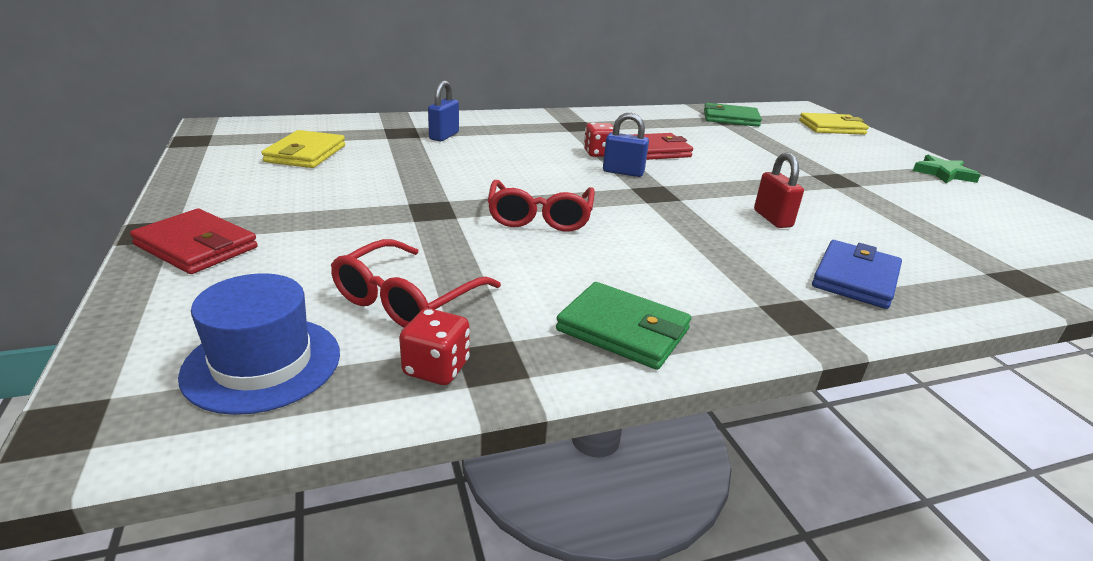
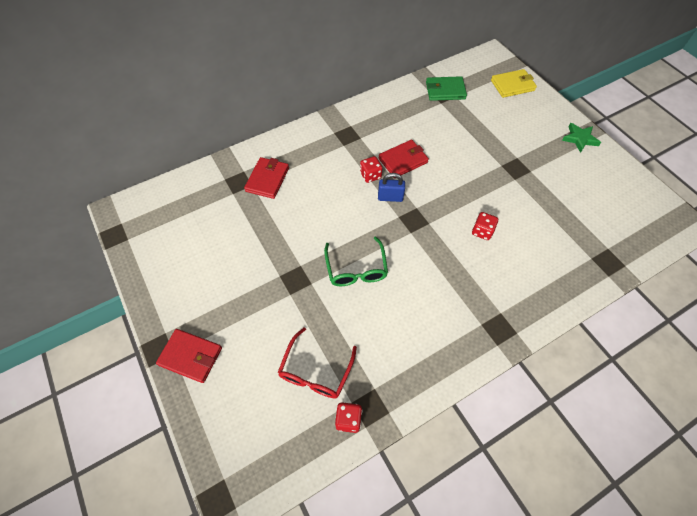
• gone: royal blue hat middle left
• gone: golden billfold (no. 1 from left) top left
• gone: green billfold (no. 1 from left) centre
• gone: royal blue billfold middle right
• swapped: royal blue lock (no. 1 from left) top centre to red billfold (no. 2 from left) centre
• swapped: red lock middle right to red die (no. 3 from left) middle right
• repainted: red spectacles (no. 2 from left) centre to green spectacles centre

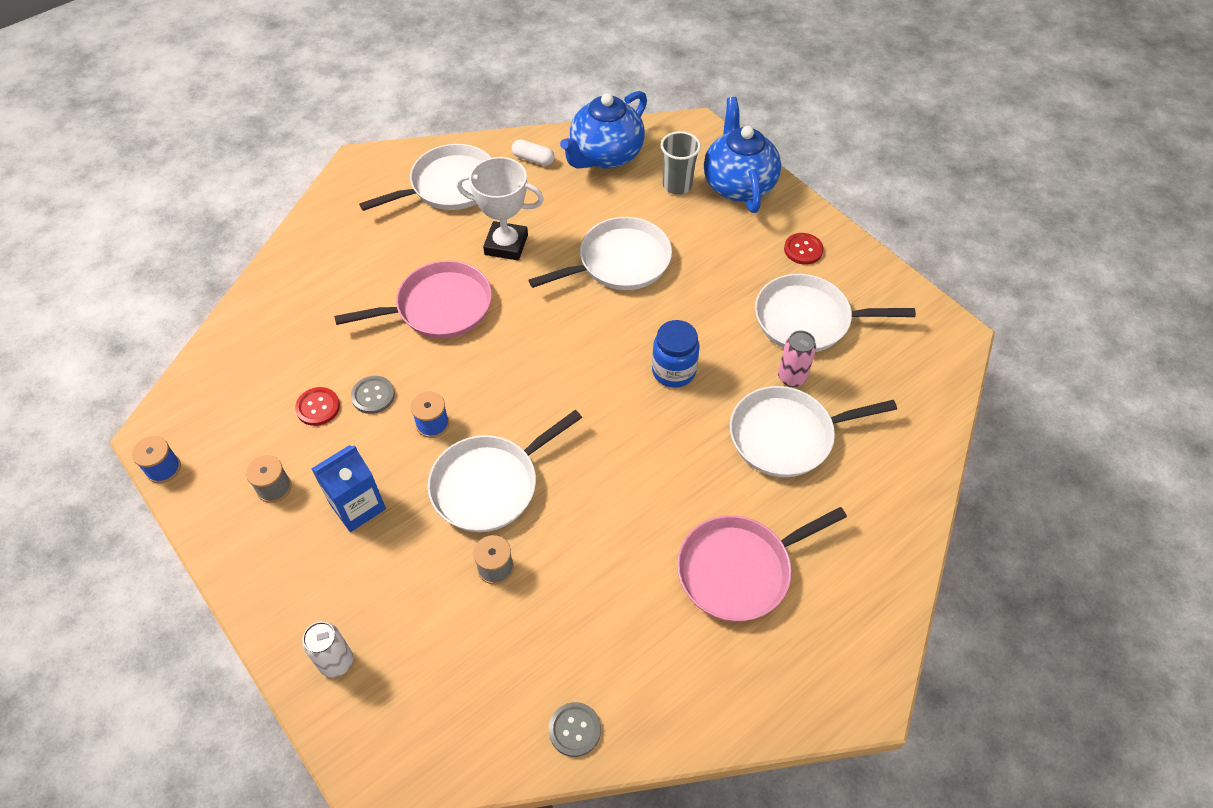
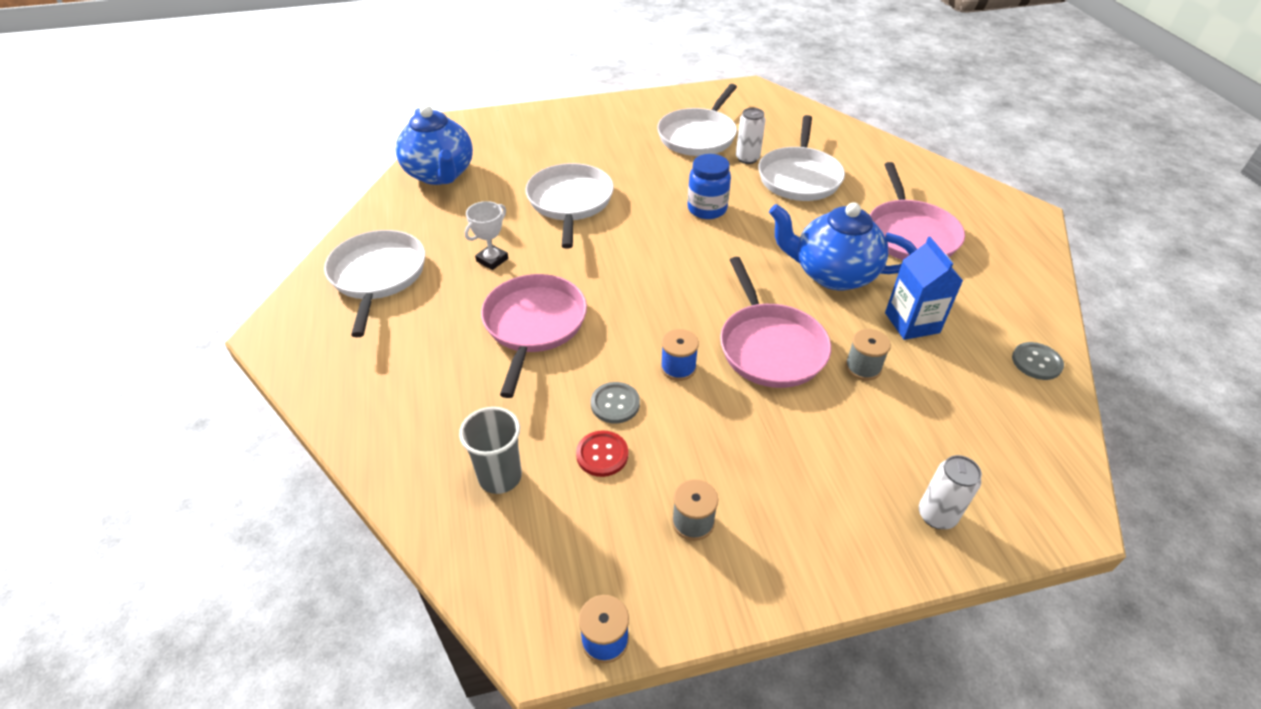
• gone: pure white capsule top centre
• gone: red button (no. 2 from left) top centre
• shifted: royal blue carton middle left to middle right
• shifted: ash-grey tumbler top centre to centre
• shifted: royal blue china teapot (no. 2 from left) top centre to middle right
• repainted: pure white skillet (no. 2 from left) centre to rosy skillet (no. 2 from left) centre
• repainted: rosy soda can centre to pure white soda can (no. 1 from left) top centre
• scaled: pure white prize cup top centre = top centre x0.60

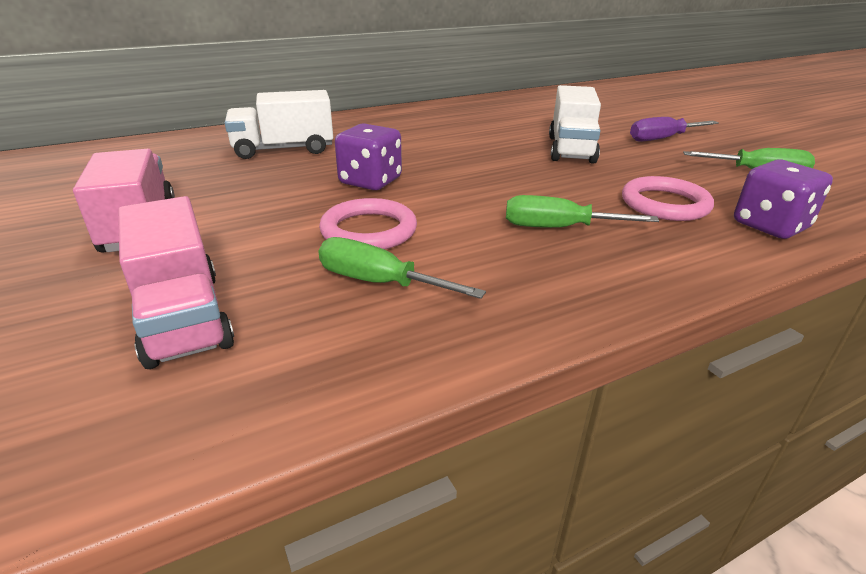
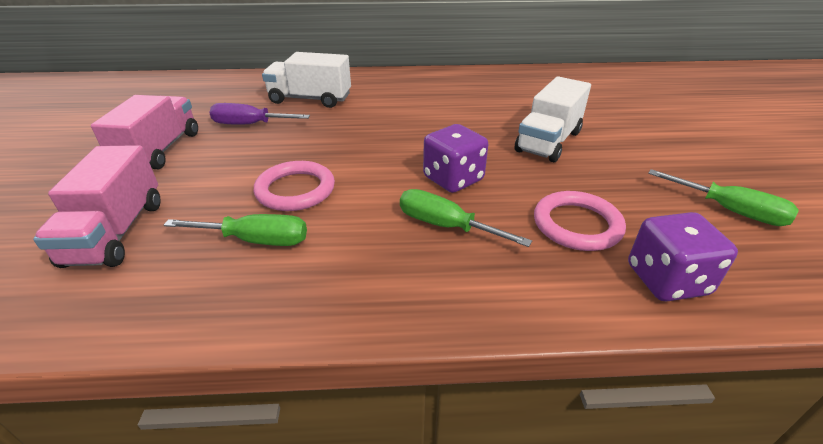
• shifted: purple die (no. 1 from left) top centre to centre
• shifted: purple hand screwdriver top right to top left
• rotated: green hand screwdriver (no. 1 from left) centre = middle left 135 degrees clockwise

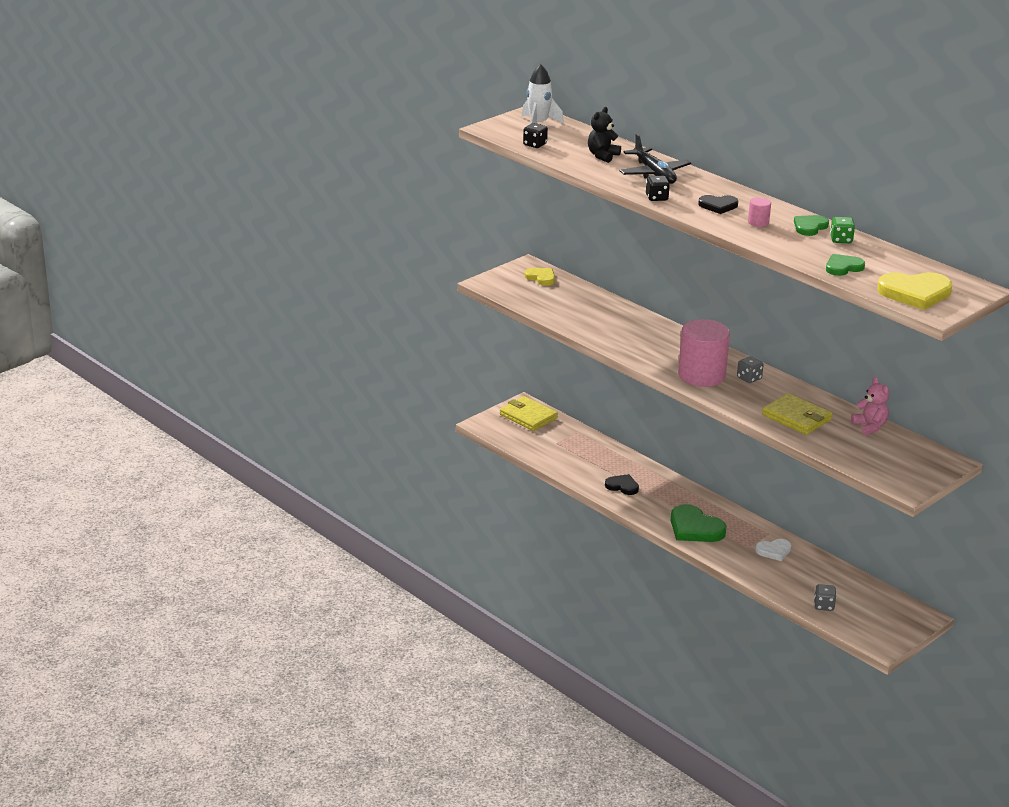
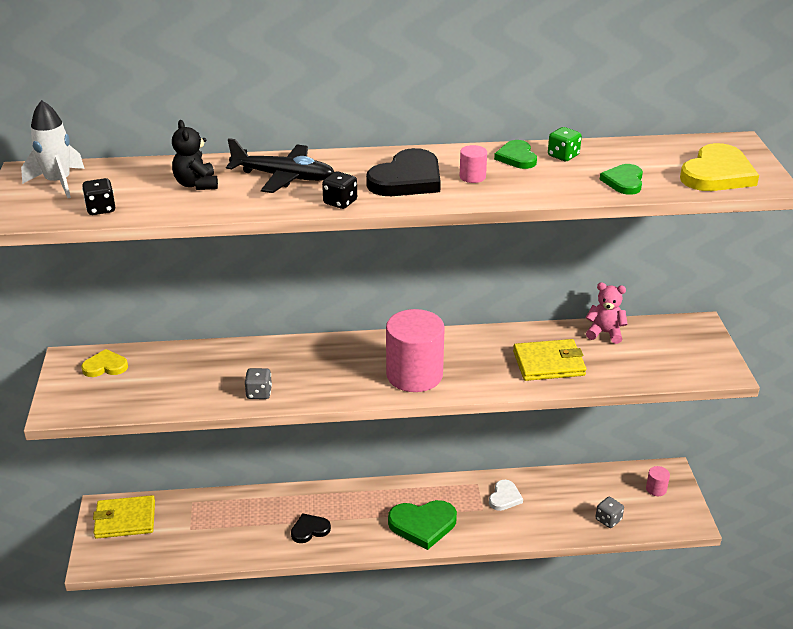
• new: rosy cylinder shape (no. 3 from left) bottom right
• shifted: ash-grey die (no. 1 from left) middle right to middle left
• scaled: black love heart (no. 2 from left) top right = top centre x1.71

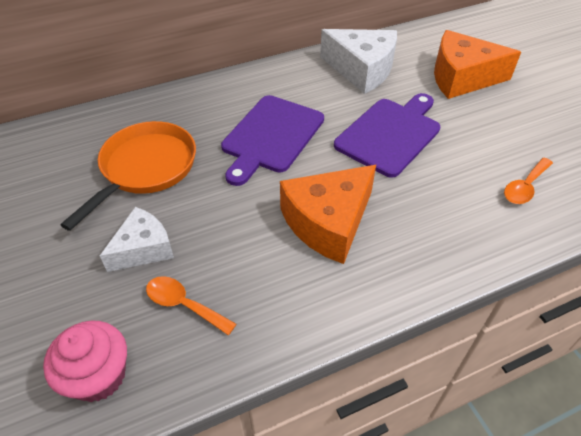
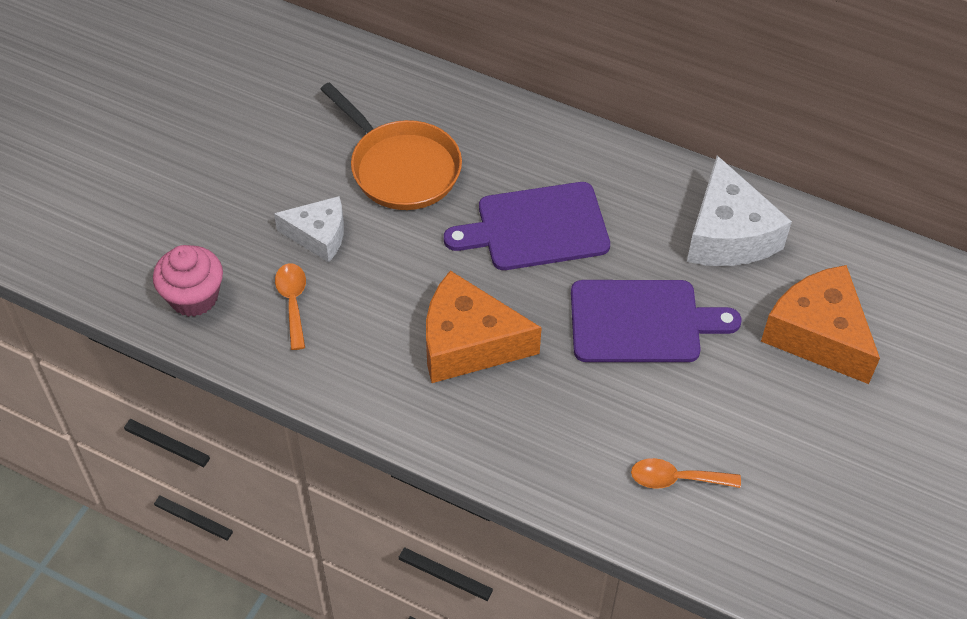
• rotated: orange-coloured skillet middle left = top centre 60 degrees clockwise

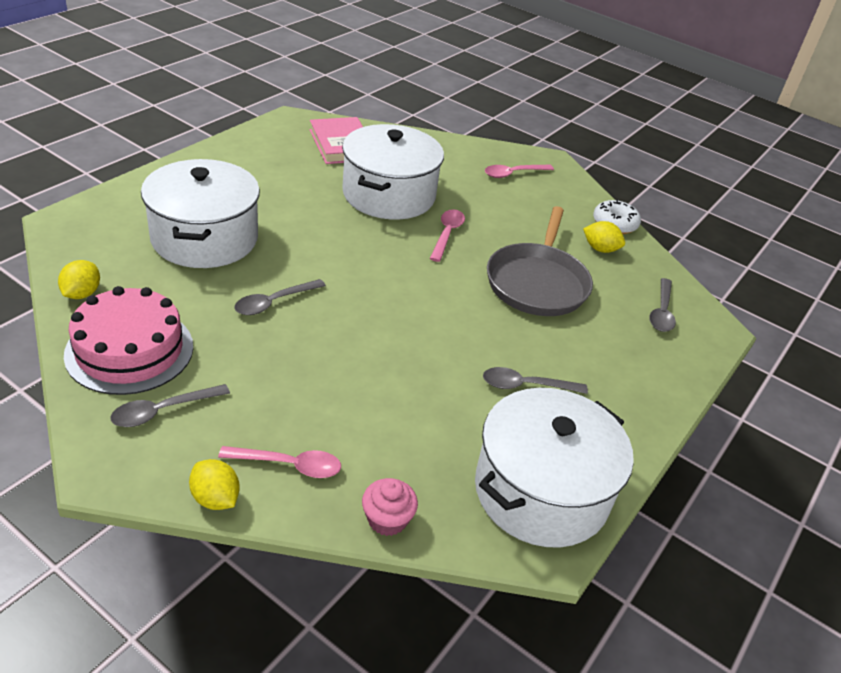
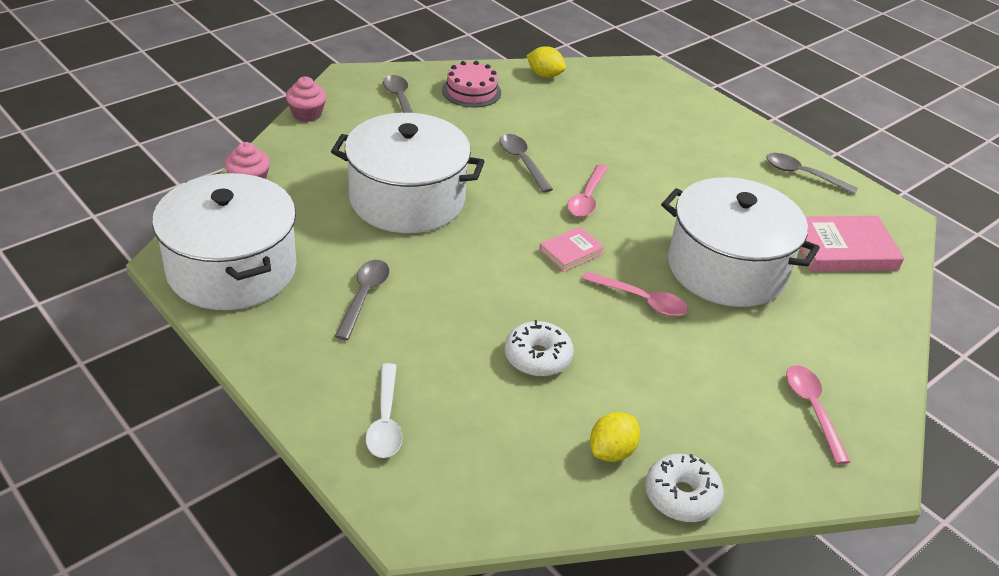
• new: pure white spoon bottom centre
• new: rosy hardcover (no. 1 from left) centre
• shifted: pure white pot (no. 1 from left in the first image) top left to pure white pot (no. 2 from left) top centre
• shifted: rosy spoon (no. 1 from left) bottom left to top centre
• shifted: ash-grey spoon (no. 4 from left) middle right to top right
• swapped: golden toy lemon (no. 2 from left) bottom left to rosy muffin (no. 2 from left) top left
• swapped: ash-grey skillet centre to pure white glazed donut (no. 1 from left) centre
• scaled: rosy gateau middle left = top centre x0.61

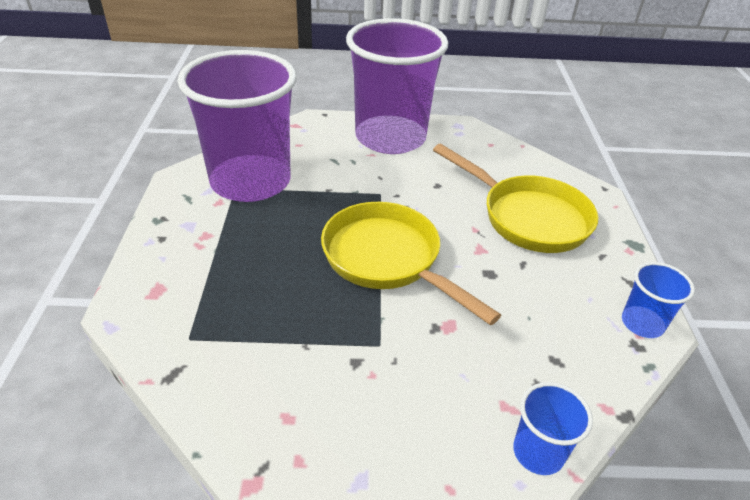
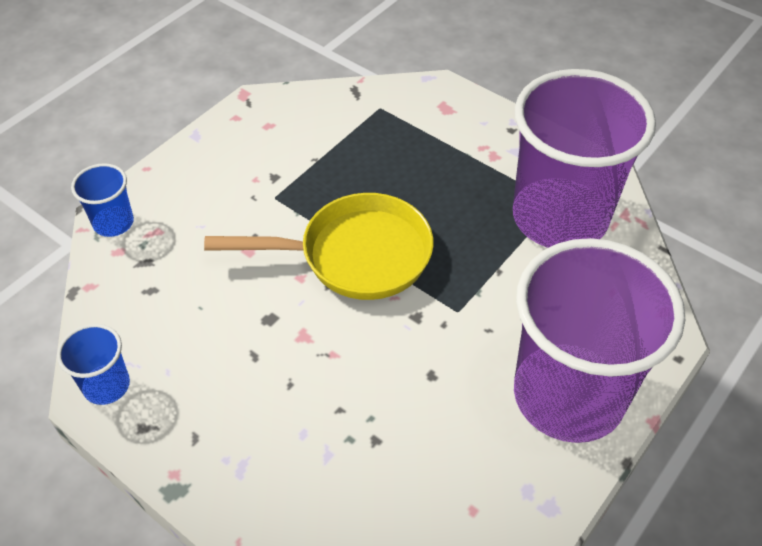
• gone: golden skillet (no. 2 from left) middle right

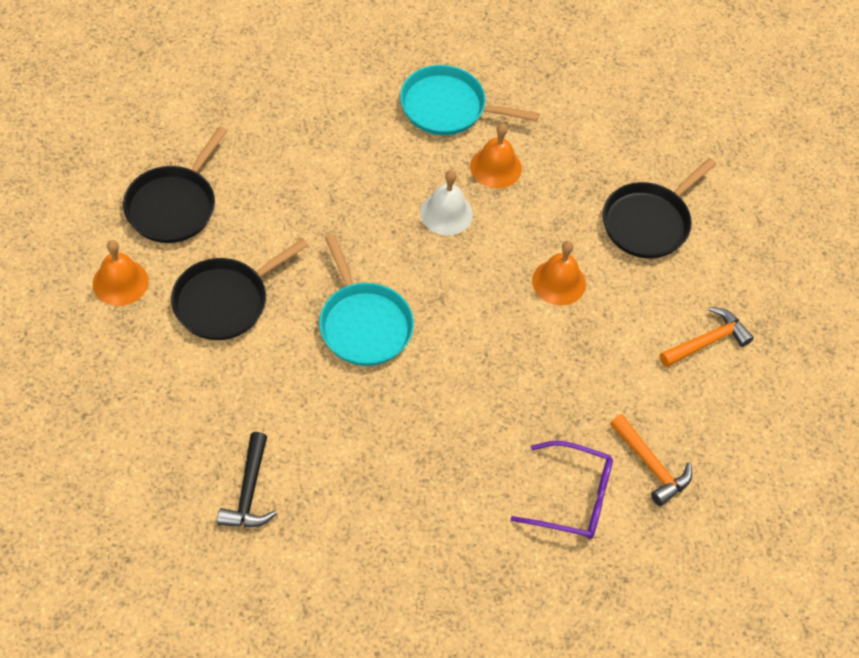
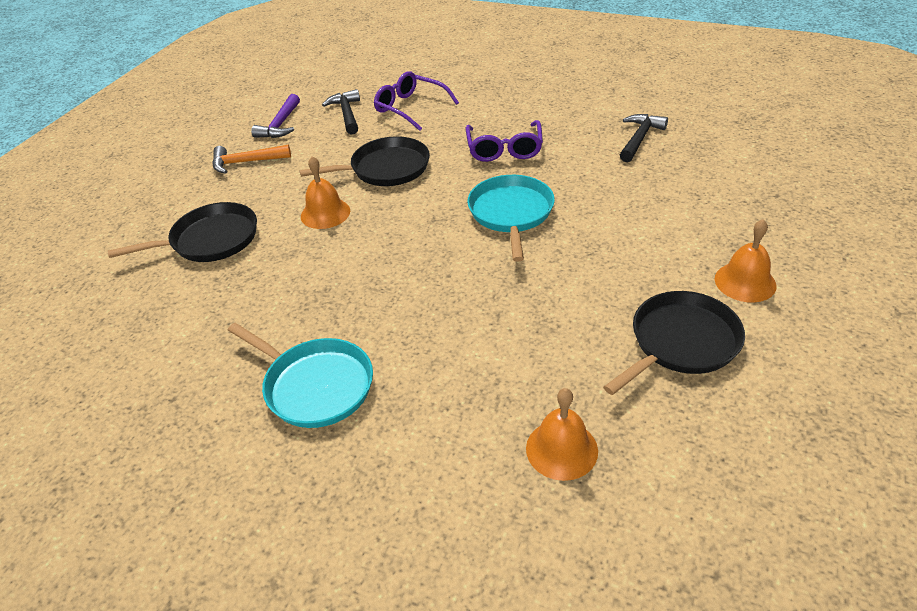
• gone: pure white hand bell top centre
• new: purple carpenter's hammer top left
• new: purple spectacles (no. 2 from left) top centre
• shifted: black skillet (no. 2 from left) middle left to top centre
• shifted: orange-coloured hand bell (no. 2 from left) top centre to bottom centre
• repainted: orange-coloured carpenter's hammer (no. 1 from left) bottom right to black carpenter's hammer (no. 1 from left) top centre

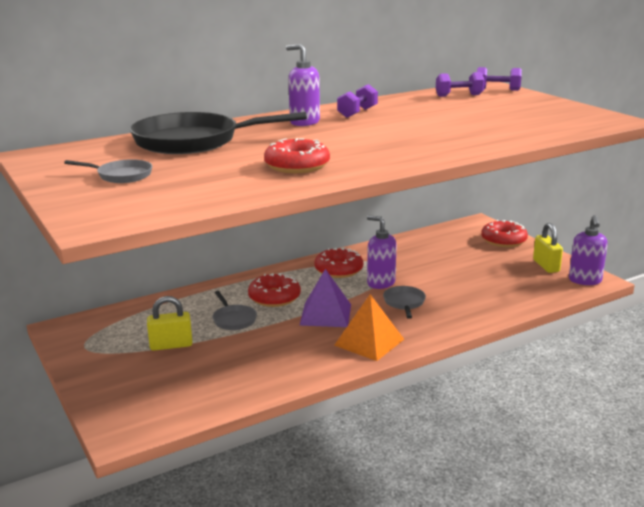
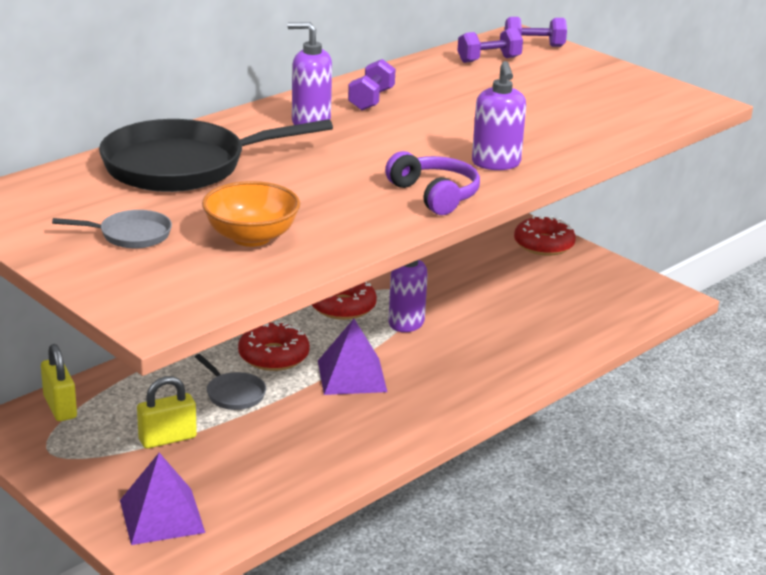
• gone: red glazed donut (no. 2 from left) top centre
• gone: orange-coloured pyramid centre
• gone: ash-grey skillet (no. 3 from left) centre
• new: purple pyramid (no. 1 from left) bottom left
• new: orange-coloured deep dish middle left
• new: purple over-ear headphones top centre
• shifted: golden lock (no. 2 from left in the first image) middle right to golden lock (no. 1 from left) middle left
• shifted: purple soap dispenser (no. 3 from left) middle right to top centre

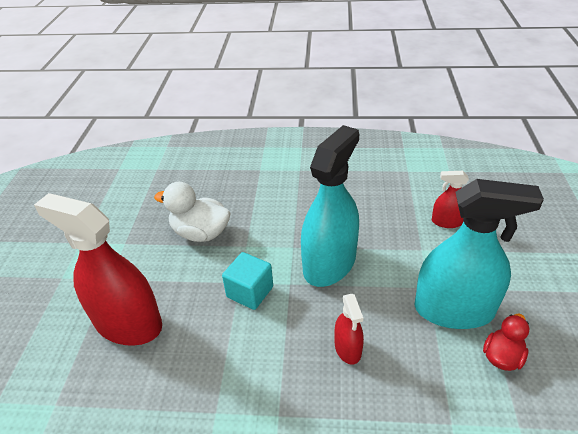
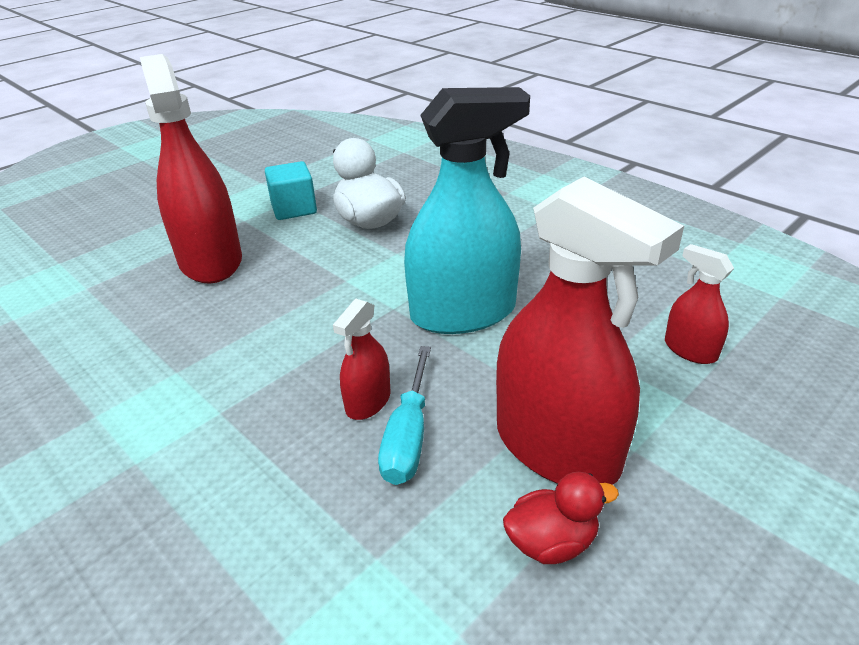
• new: turquoise hand screwdriver centre
• shifted: turquoise solid cube centre to top centre
• repainted: turquoise sprayer (no. 2 from left) middle right to red sprayer (no. 3 from left) middle right

